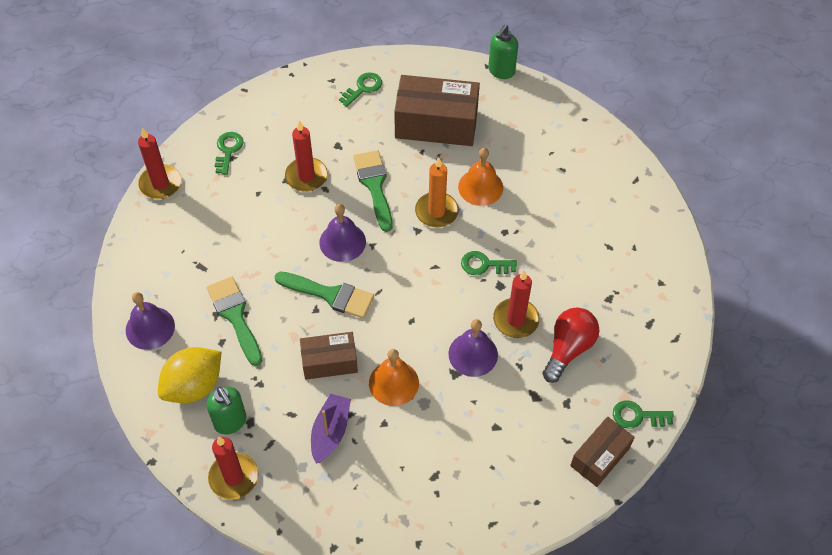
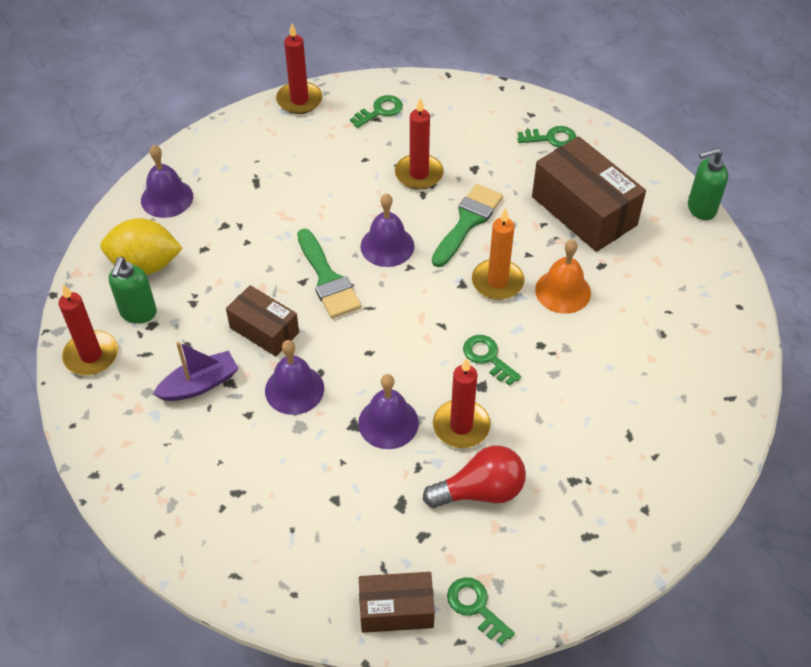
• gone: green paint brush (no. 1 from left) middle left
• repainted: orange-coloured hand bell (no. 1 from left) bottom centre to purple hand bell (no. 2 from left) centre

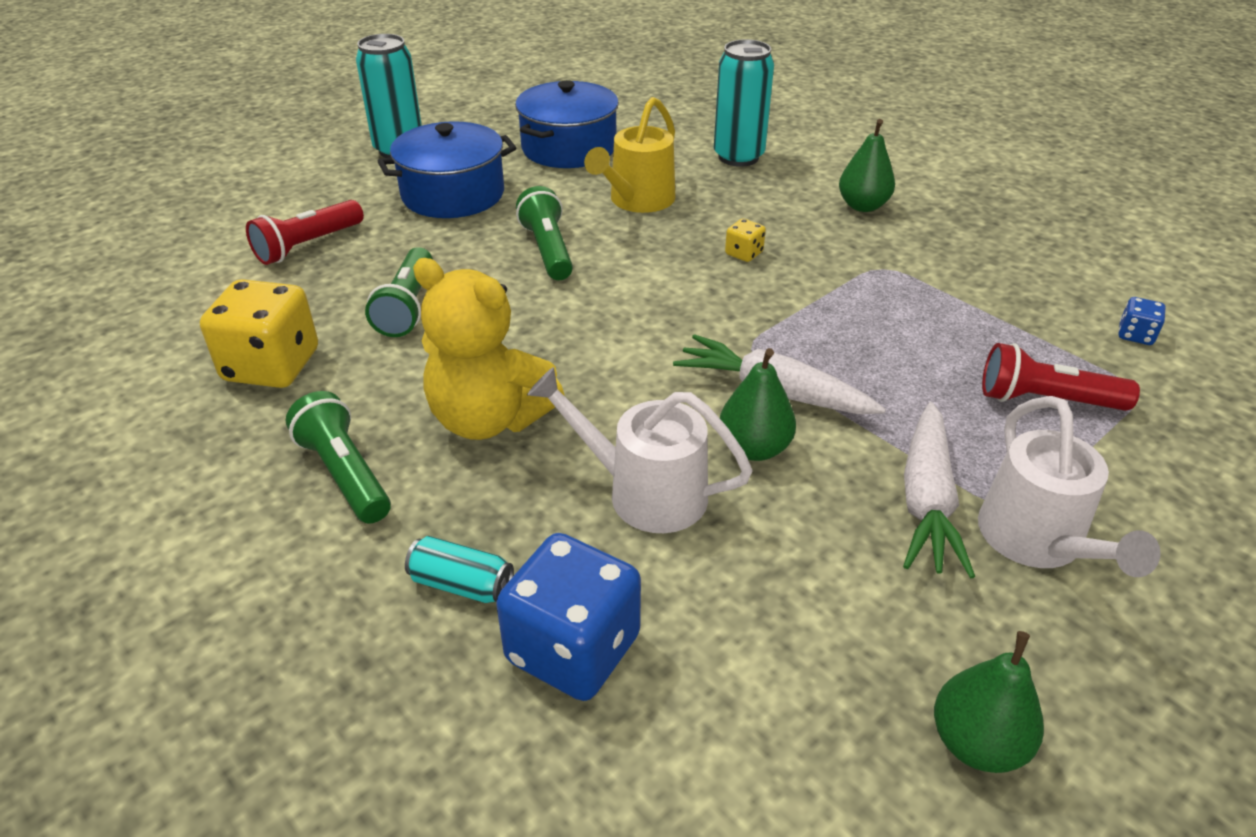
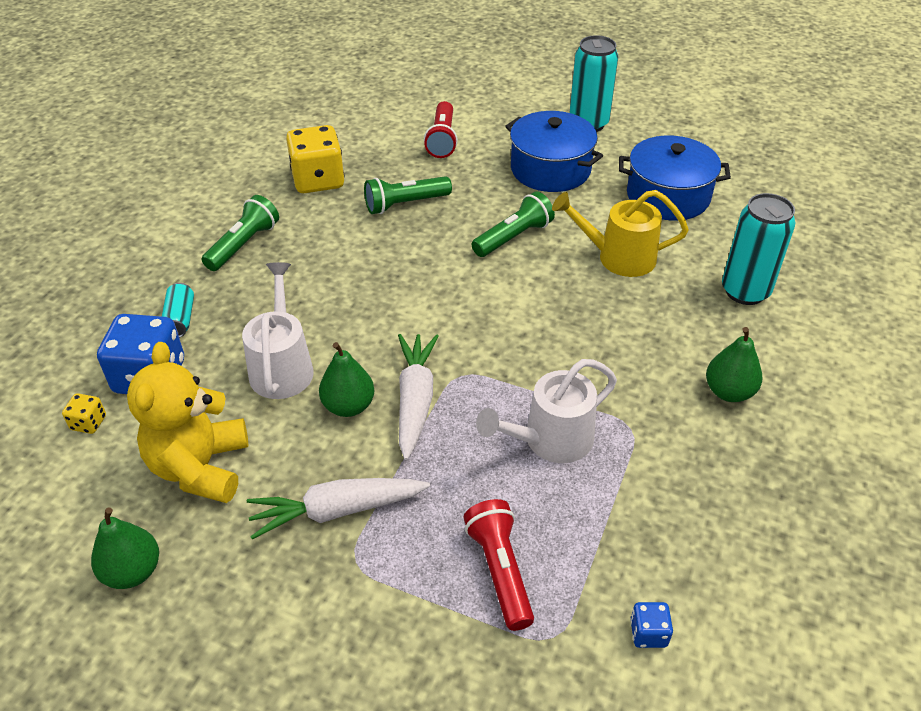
• shifted: golden teddy bear centre to middle left
• shifted: golden die (no. 2 from left in the first image) top centre to golden die (no. 1 from left) middle left
• shifted: pure white watering pot (no. 2 from left) middle right to centre
• rotated: red pocket torch (no. 1 from left) top left = top centre 105 degrees counterclockwise

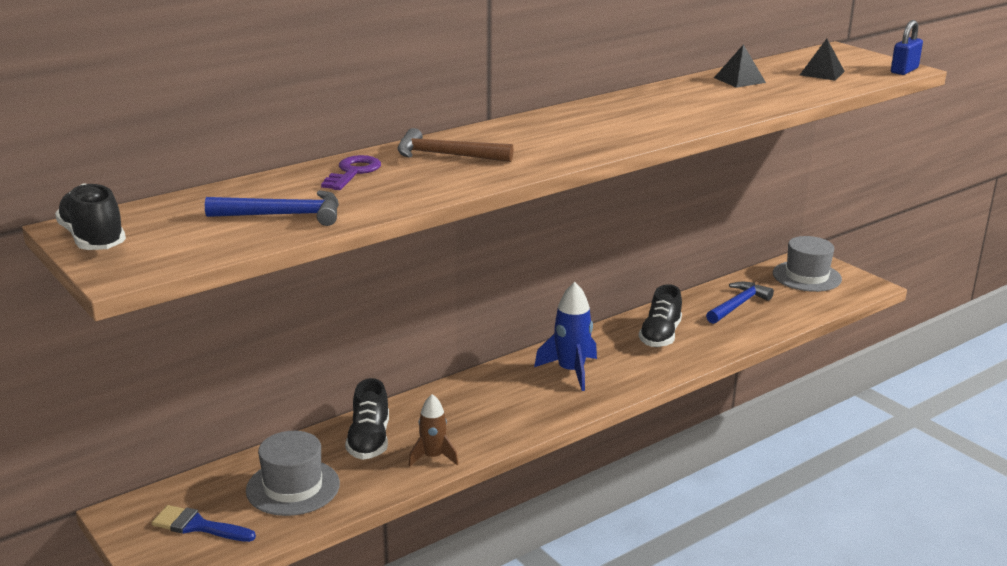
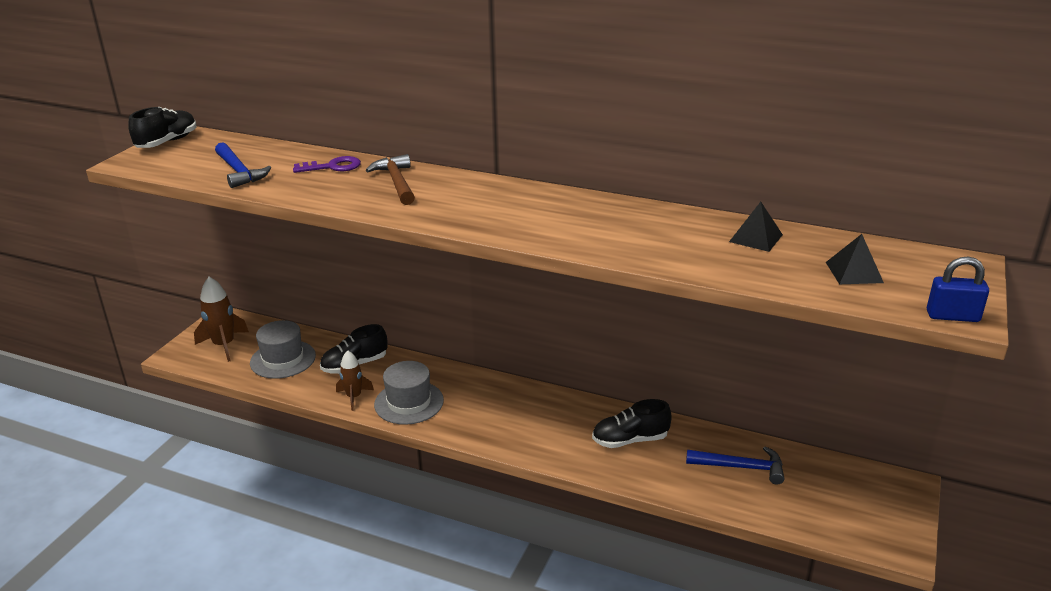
• gone: royal blue rocket centre
• shifted: ash-grey hat (no. 2 from left) middle right to centre
• swapped: royal blue paint brush bottom left to brown rocket (no. 1 from left) middle left

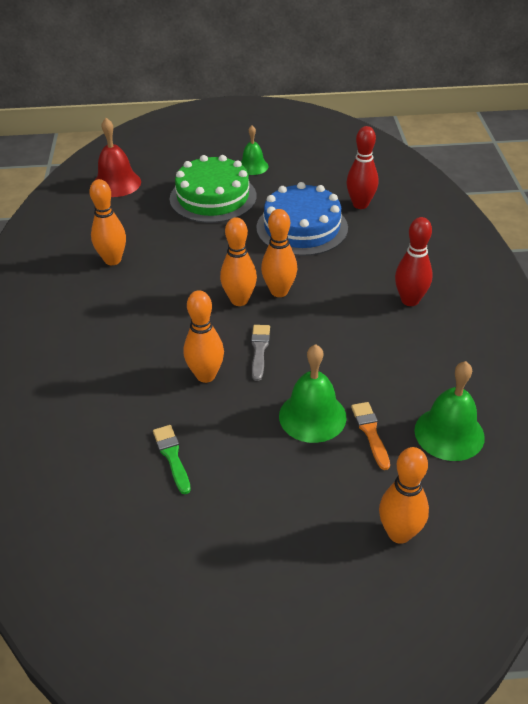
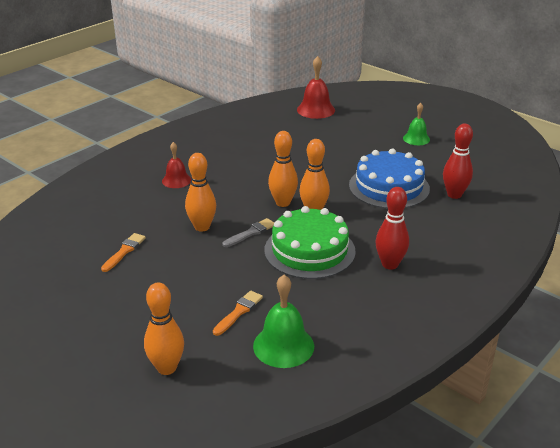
• gone: orange-coloured skittle (no. 1 from left) top left
• gone: green hand bell (no. 2 from left) centre
• new: red hand bell (no. 1 from left) middle left
• shifted: green gateau top centre to centre
• repainted: green paint brush middle left to orange-coloured paint brush (no. 1 from left) middle left

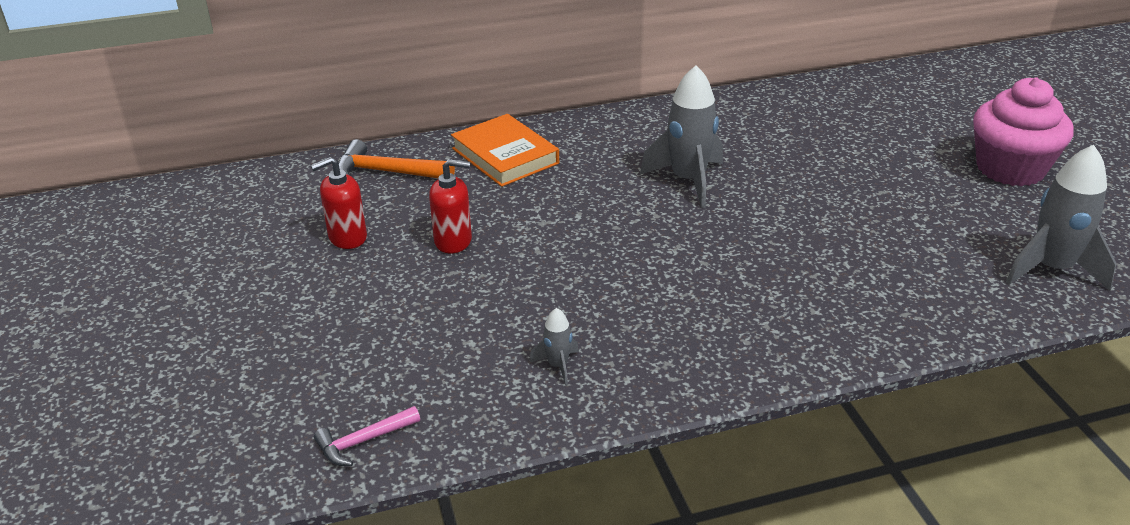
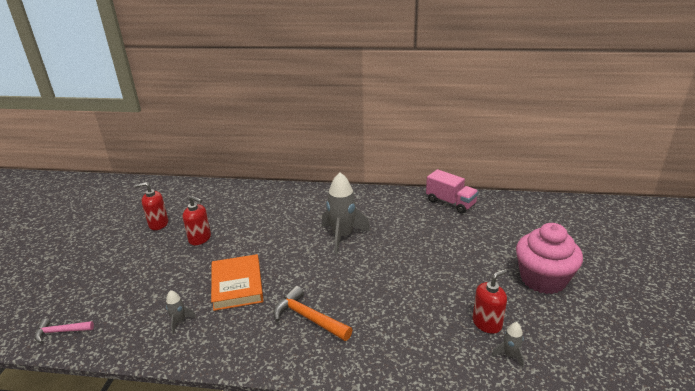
• new: rosy lorry centre
• new: red soap dispenser (no. 3 from left) bottom right
• shifted: orange-coloured carpenter's hammer top centre to bottom centre
• shifted: orange-coloured hardcover top centre to bottom centre
• scaled: ash-grey rocket (no. 3 from left) middle right = bottom right x0.47

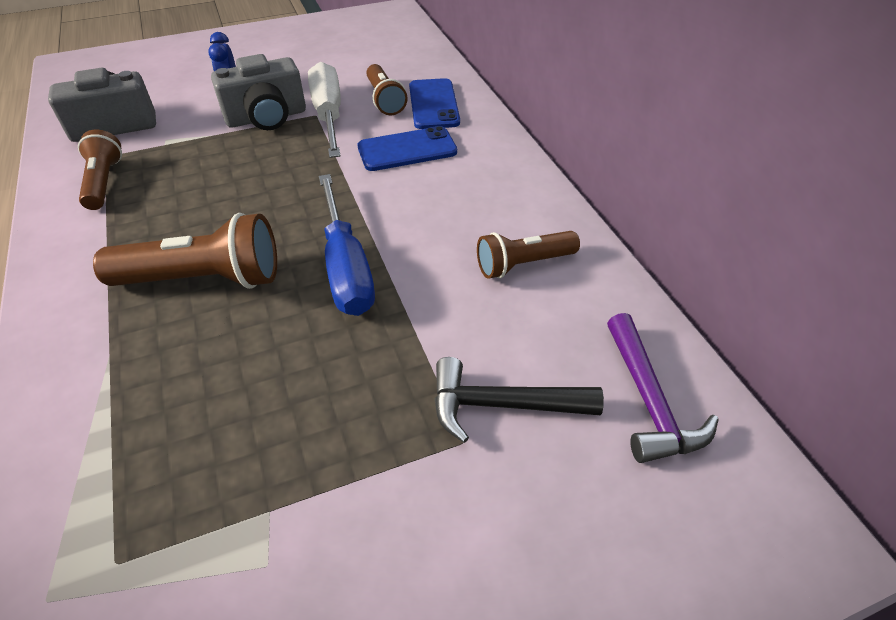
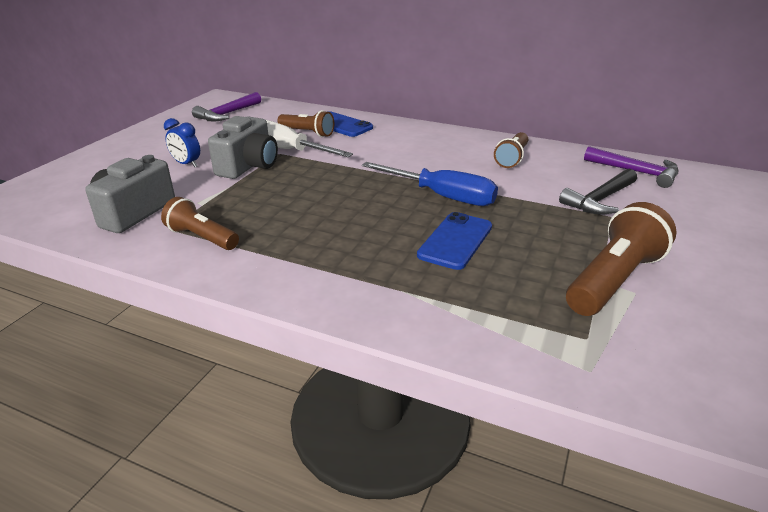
• new: purple carpenter's hammer (no. 1 from left) top left
• shifted: brown pocket torch (no. 2 from left in the first image) middle left to brown pocket torch (no. 4 from left) middle right
• shifted: royal blue phone (no. 1 from left in the first image) top centre to royal blue phone (no. 2 from left) centre

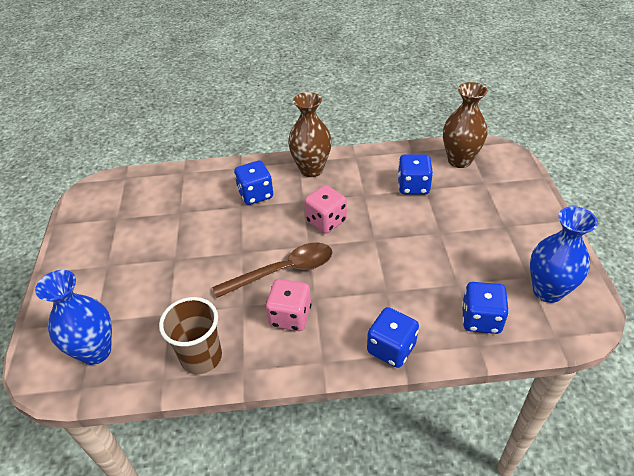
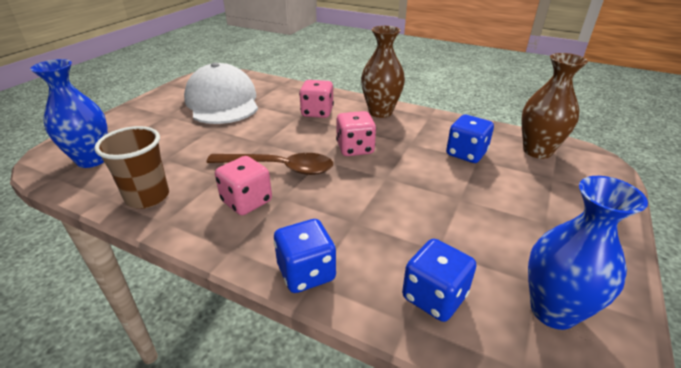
• new: pure white baseball cap top left
• repainted: royal blue die (no. 1 from left) centre to rosy die (no. 2 from left) top centre

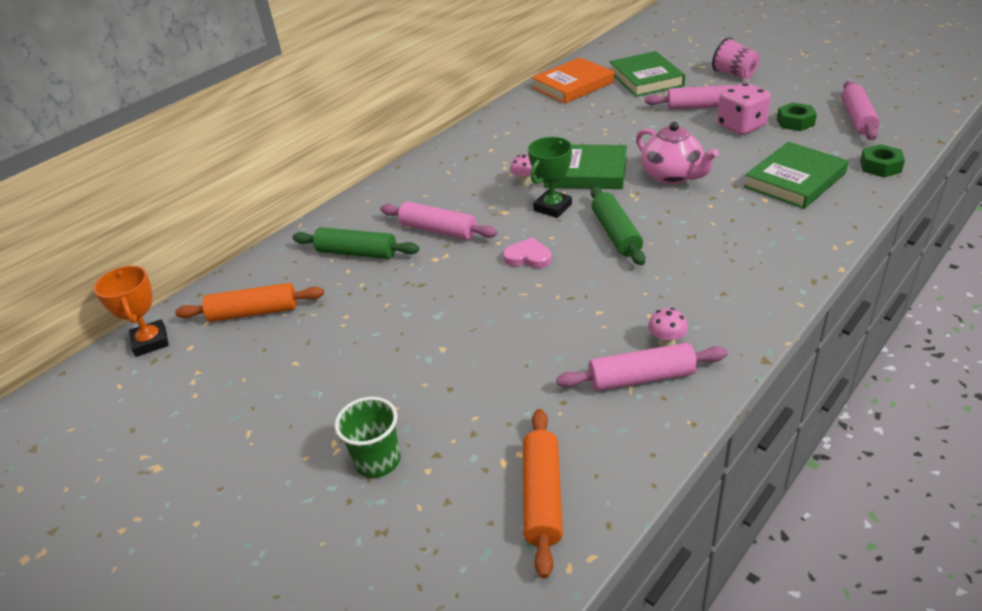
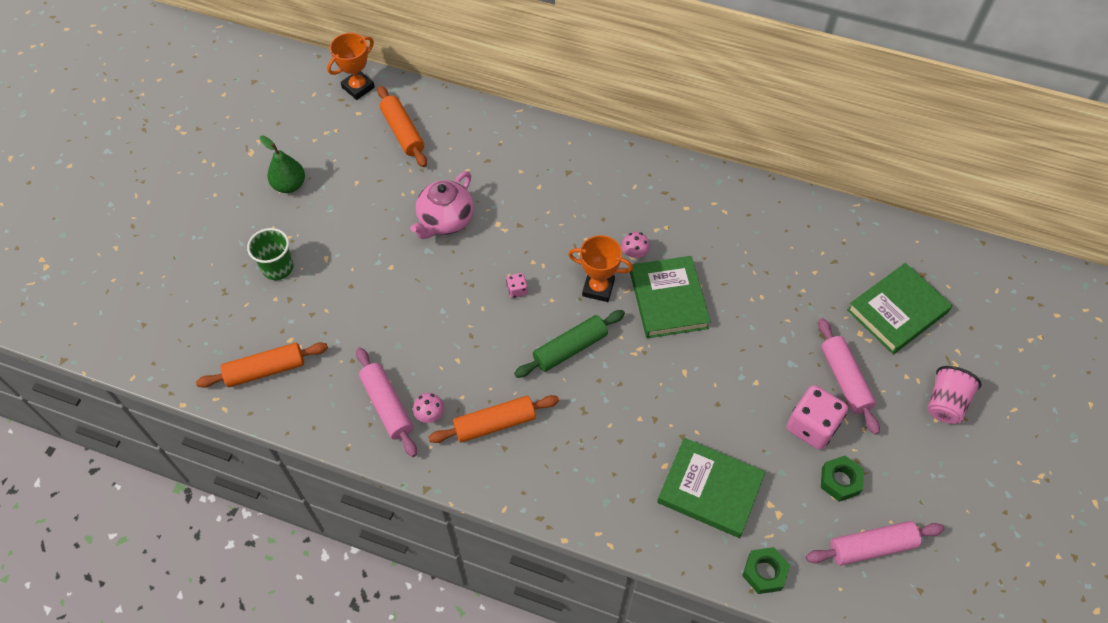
• gone: green dough roller (no. 1 from left) centre
• gone: rosy dough roller (no. 1 from left) centre
• gone: orange-coloured hardcover top centre
• new: green toy pear top left
• new: orange-coloured dough roller (no. 3 from left) bottom centre
• shifted: rosy china teapot top right to top centre
• swapped: rosy love heart centre to rosy die (no. 1 from left) centre
• repainted: green prize cup top centre to orange-coloured prize cup (no. 2 from left) centre

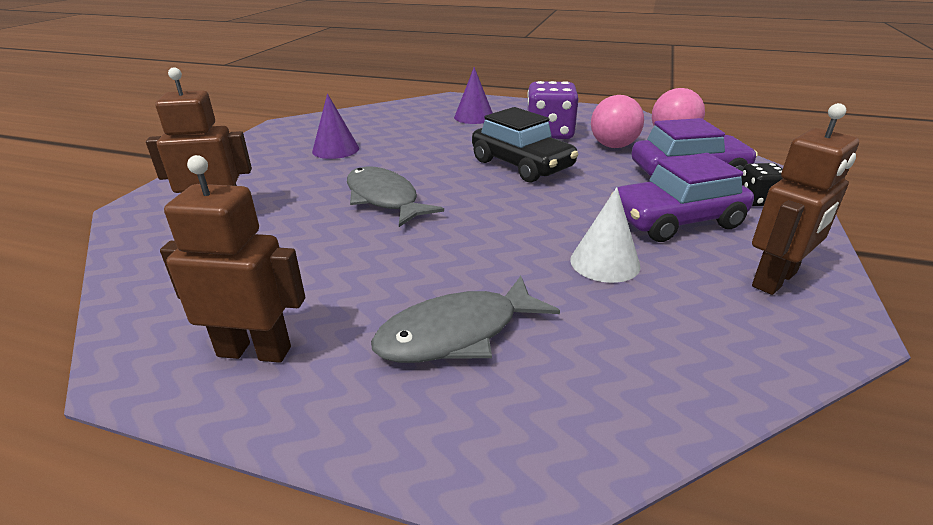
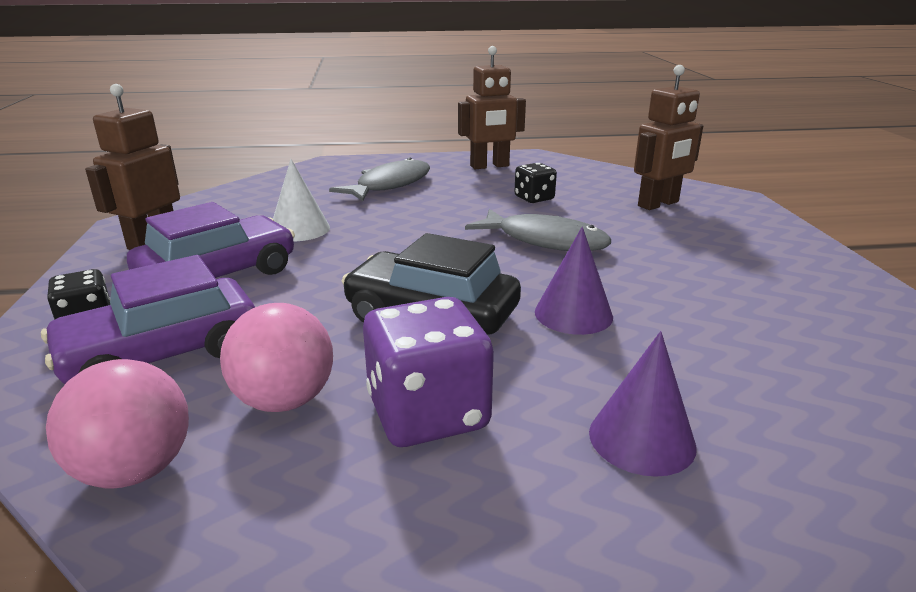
• new: black die (no. 2 from left) top centre
• shifted: purple cone shape (no. 1 from left) top centre to centre

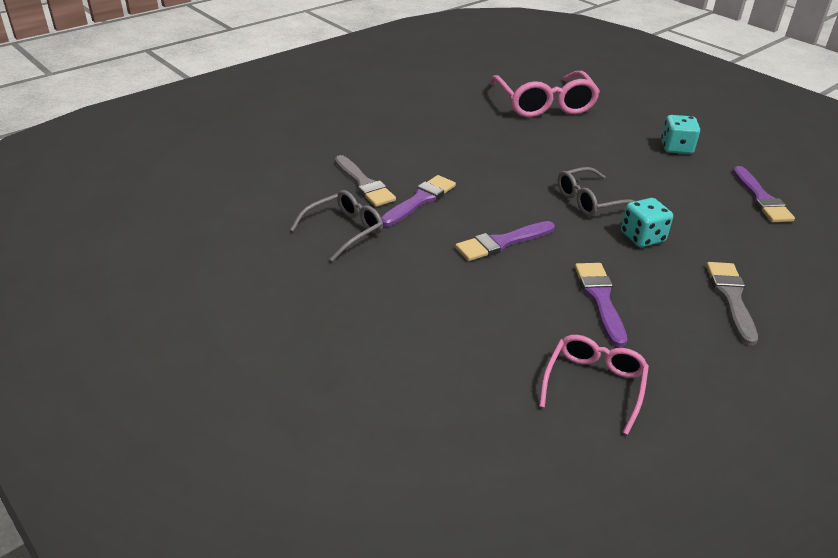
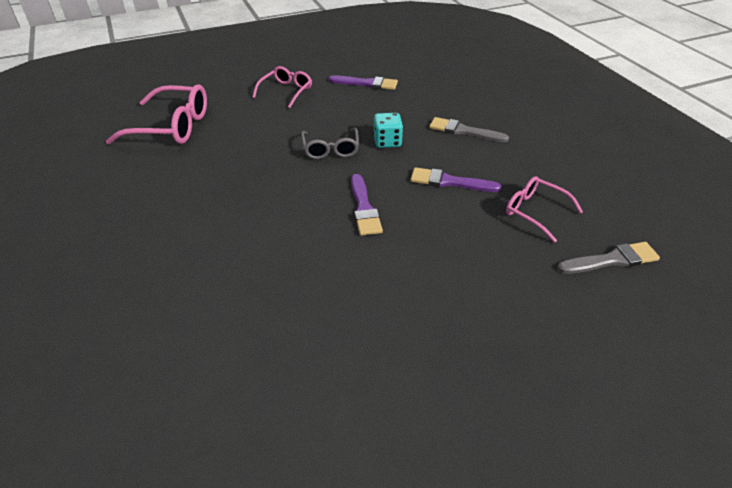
• gone: ash-grey spectacles (no. 1 from left) centre
• gone: purple paint brush (no. 1 from left) centre
• shifted: ash-grey paint brush (no. 1 from left in the first image) top centre to ash-grey paint brush (no. 2 from left) middle right
• swapped: turquoise die (no. 2 from left) top right to rosy spectacles (no. 2 from left) top centre

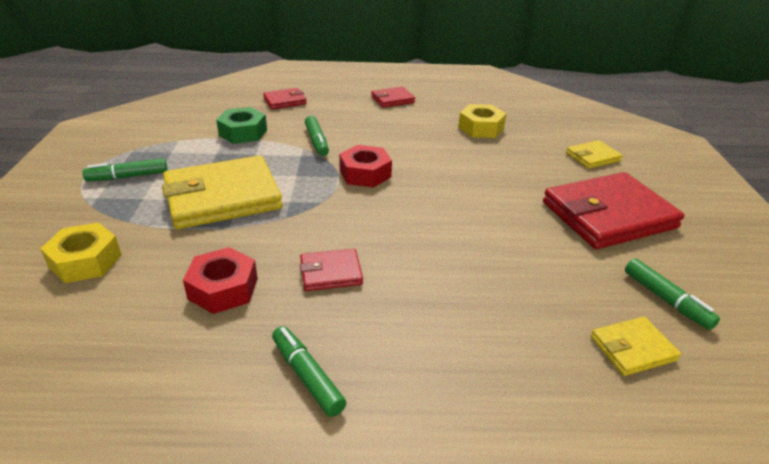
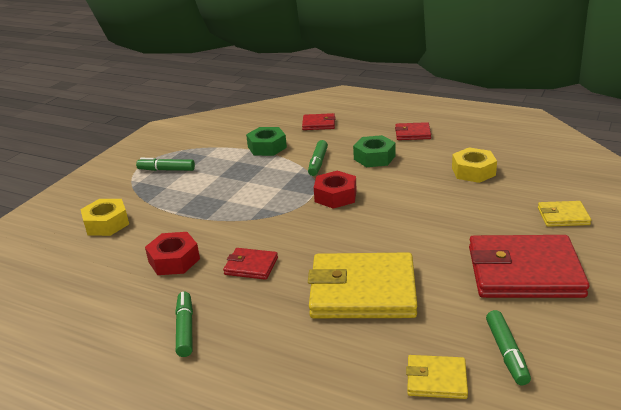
• new: green hexagon nut (no. 2 from left) centre
• shifted: golden billfold (no. 1 from left) middle left to bottom centre

